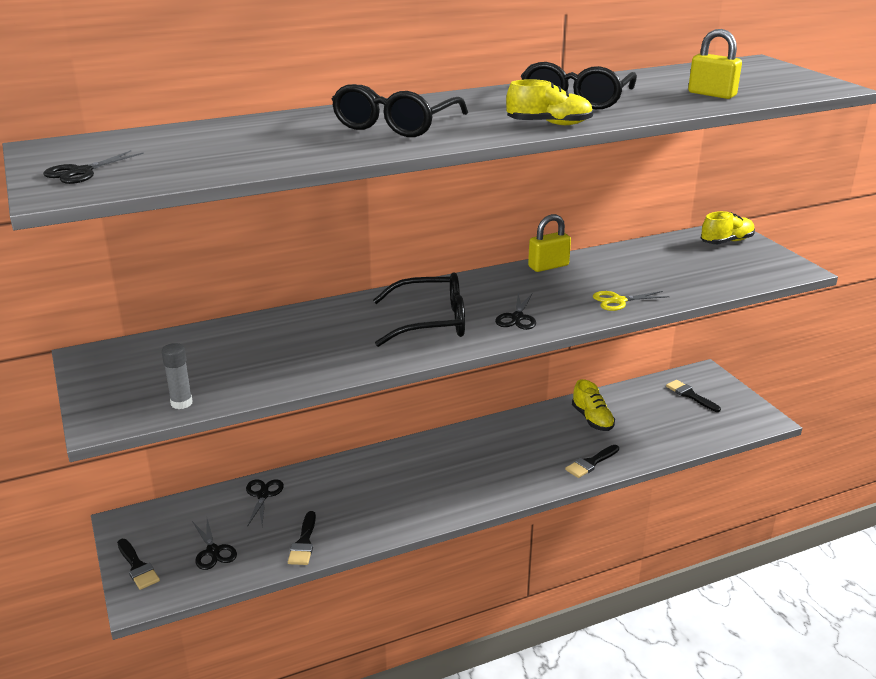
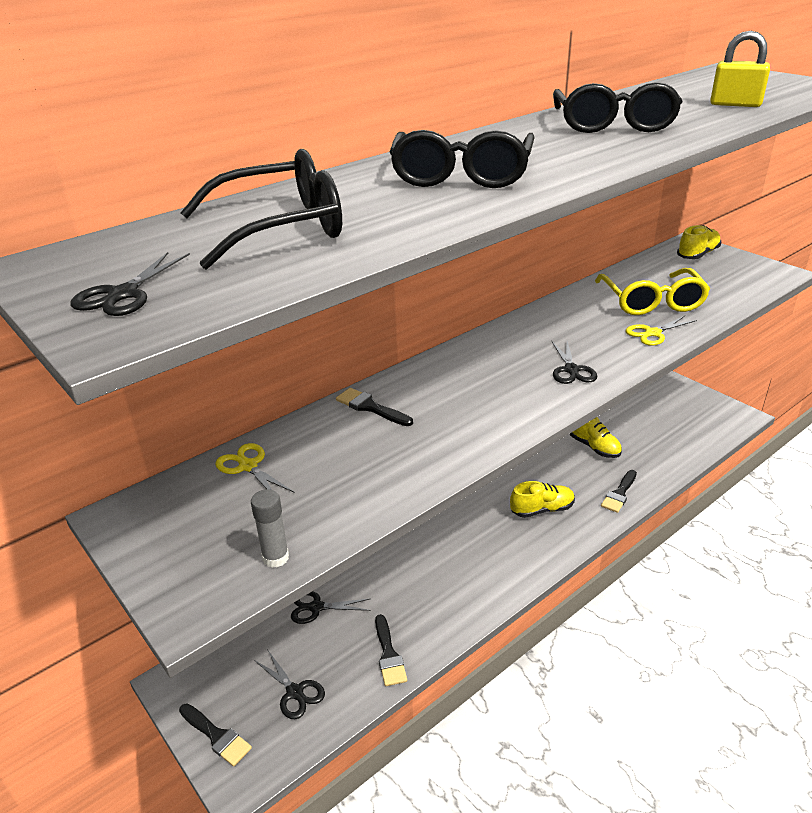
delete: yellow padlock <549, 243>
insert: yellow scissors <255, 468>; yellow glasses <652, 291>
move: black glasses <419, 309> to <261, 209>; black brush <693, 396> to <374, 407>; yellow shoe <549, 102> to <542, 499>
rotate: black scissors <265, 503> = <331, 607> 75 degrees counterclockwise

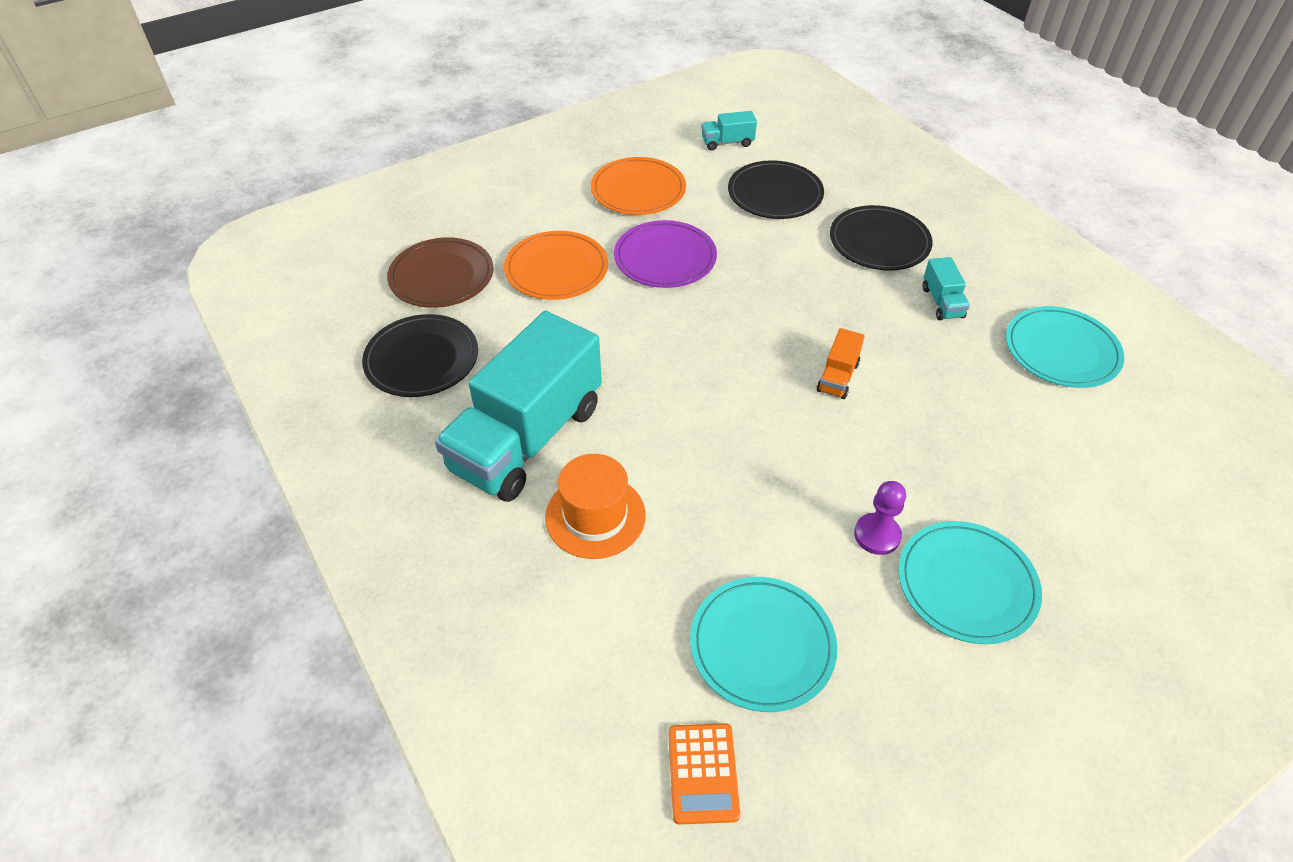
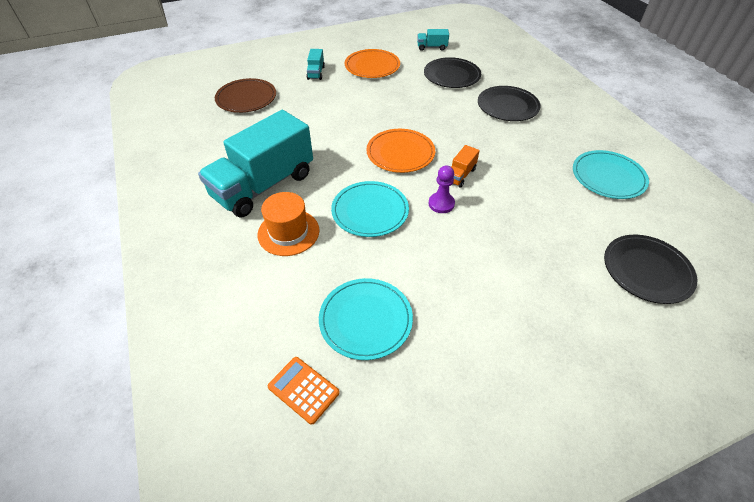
delete: purple plate <665, 254>
move: turquoise truck <946, 288> to <316, 64>; turquoise plate <970, 582> to <370, 209>; orange plate <556, 265> to <400, 151>; purple pawn <880, 518> to <442, 189>; black plate <420, 355> to <650, 269>
rotate: orange calculator <704, 774> = <304, 391> 120 degrees clockwise

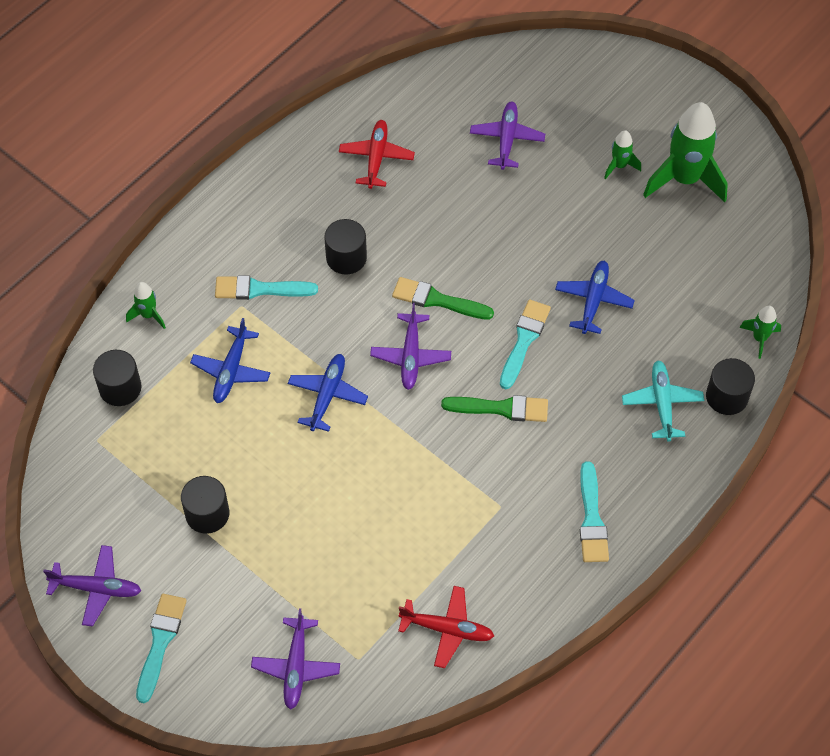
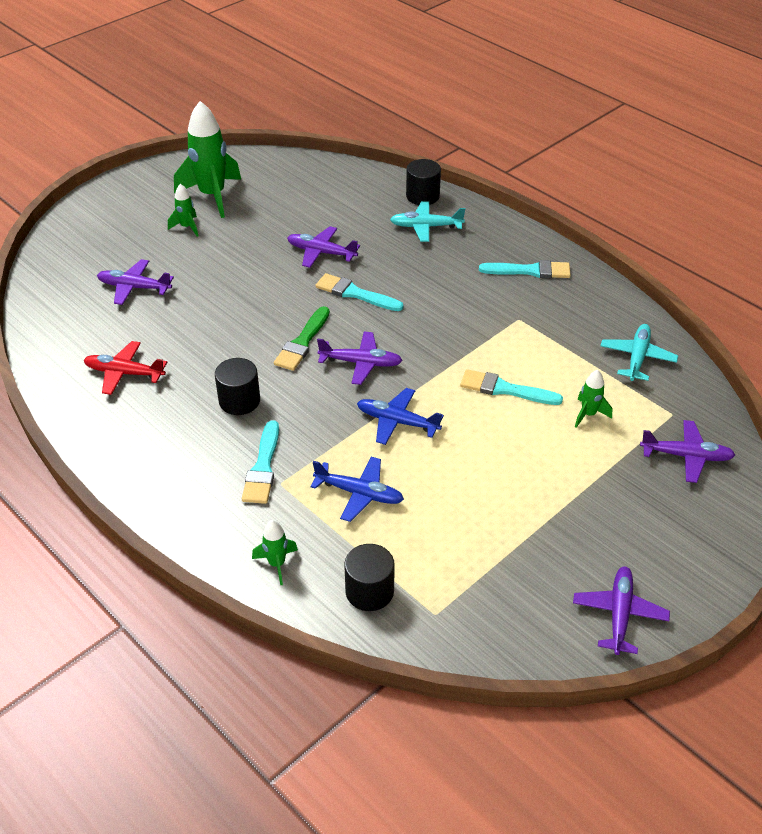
delete: black cylinder <205, 505>; green brush <494, 408>
move: turquoise brush <161, 648> to <511, 387>; green rocket <760, 332> to <593, 399>
recolor: blue plane <595, 297> to purple plane <323, 247>; red plane <446, 627> to turquoise plane <639, 352>

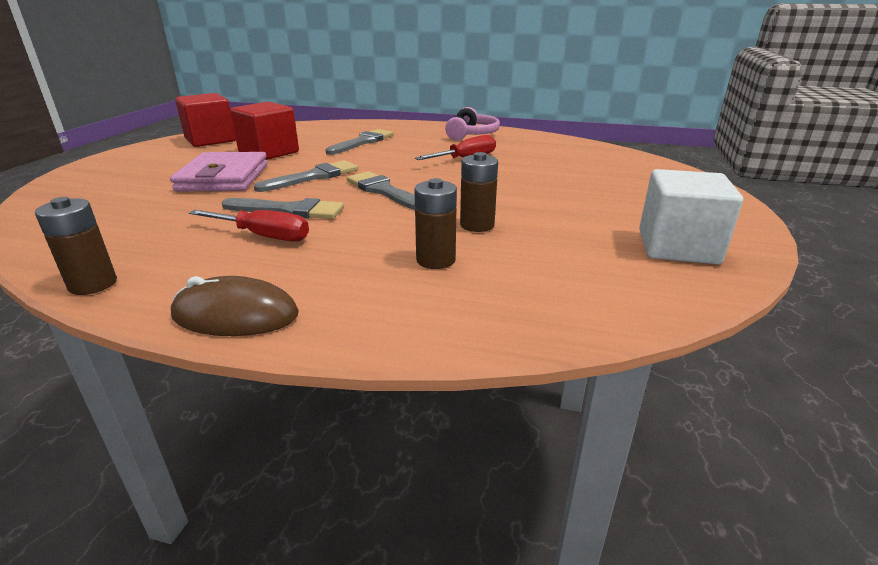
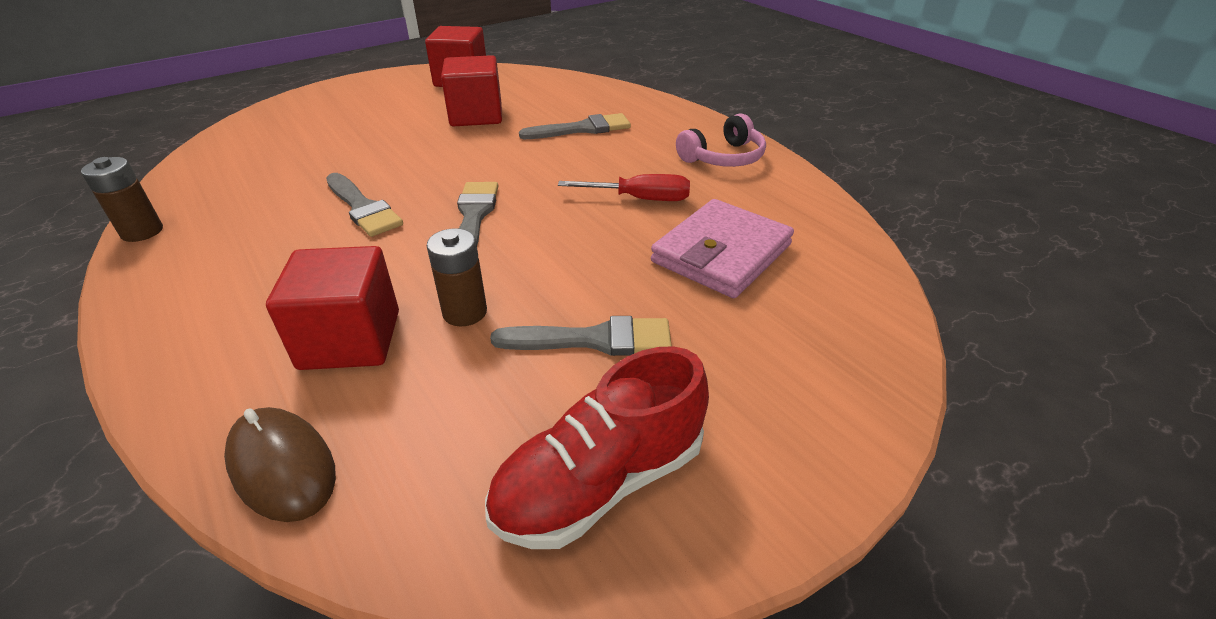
delete: red screwdriver <249, 226>
move: brown mouse <235, 306> to <280, 464>; grey brush <306, 176> to <581, 336>; pink wallet <219, 171> to <722, 248>
replace: brown battery <435, 223> to red cube <332, 308>; white cube <691, 216> to red shoe <597, 447>

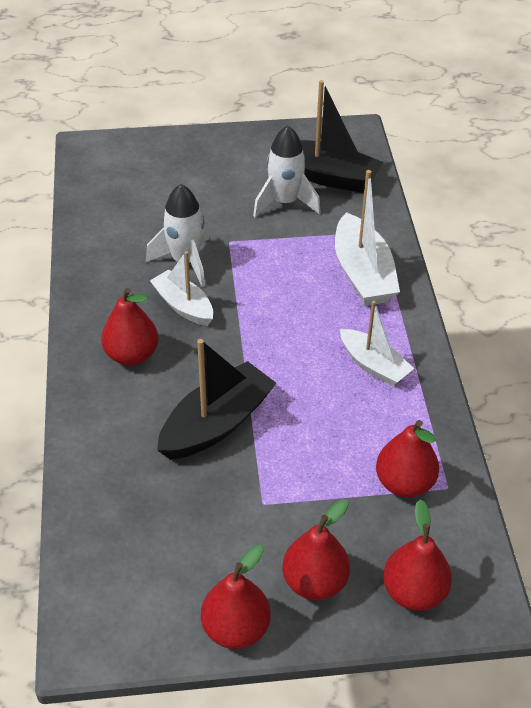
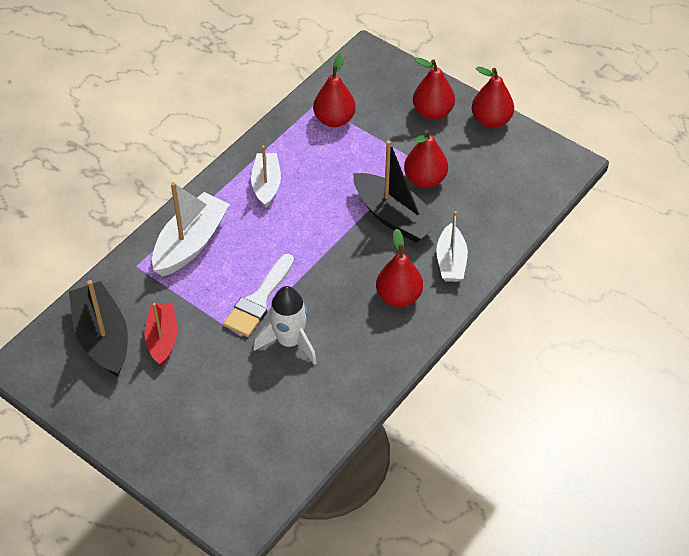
insert: white brush <258, 295>
move: red pear <417, 555> to <426, 158>; white boat <181, 288> to <452, 246>
replace: white rocket <287, 171> to red boat <160, 334>
rotate: black boat <216, 399> = <397, 191> 135 degrees counterclockwise

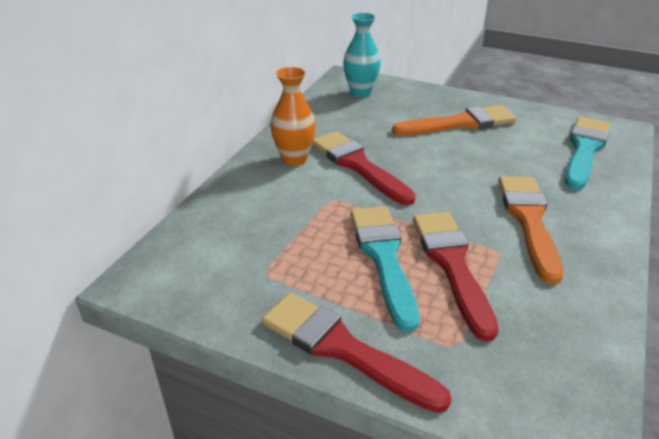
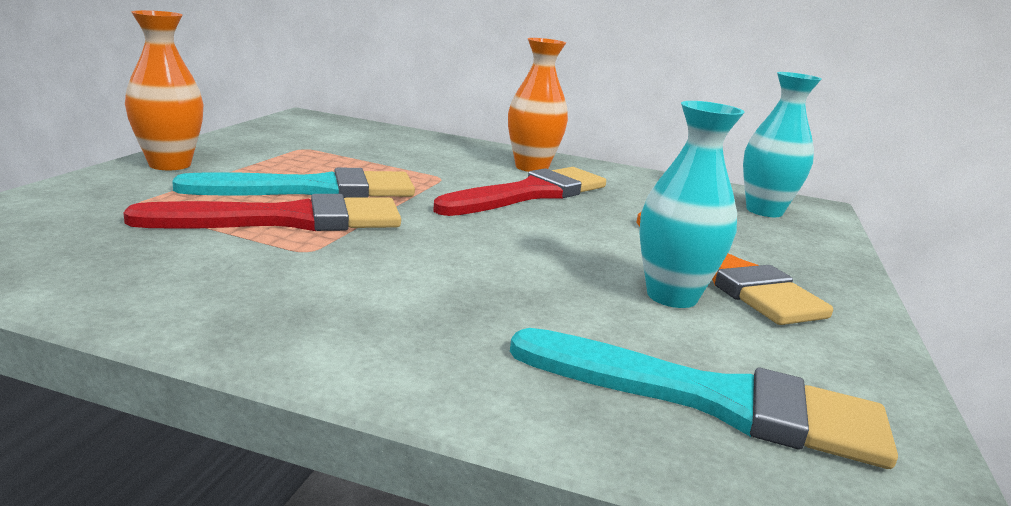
delete: orange brush <530, 230>
insert: turquoise vase <692, 204>
replace: red brush <356, 353> to orange vase <164, 90>

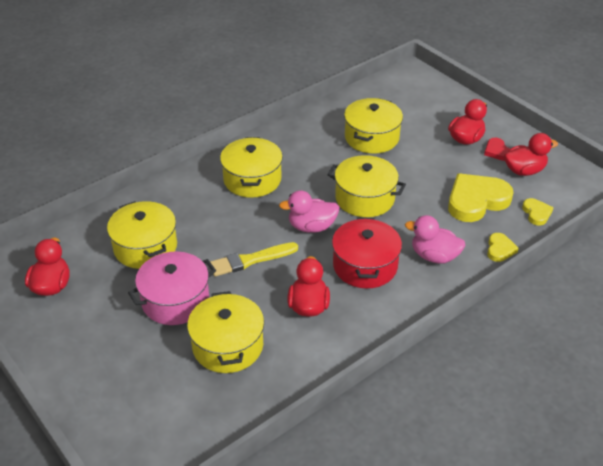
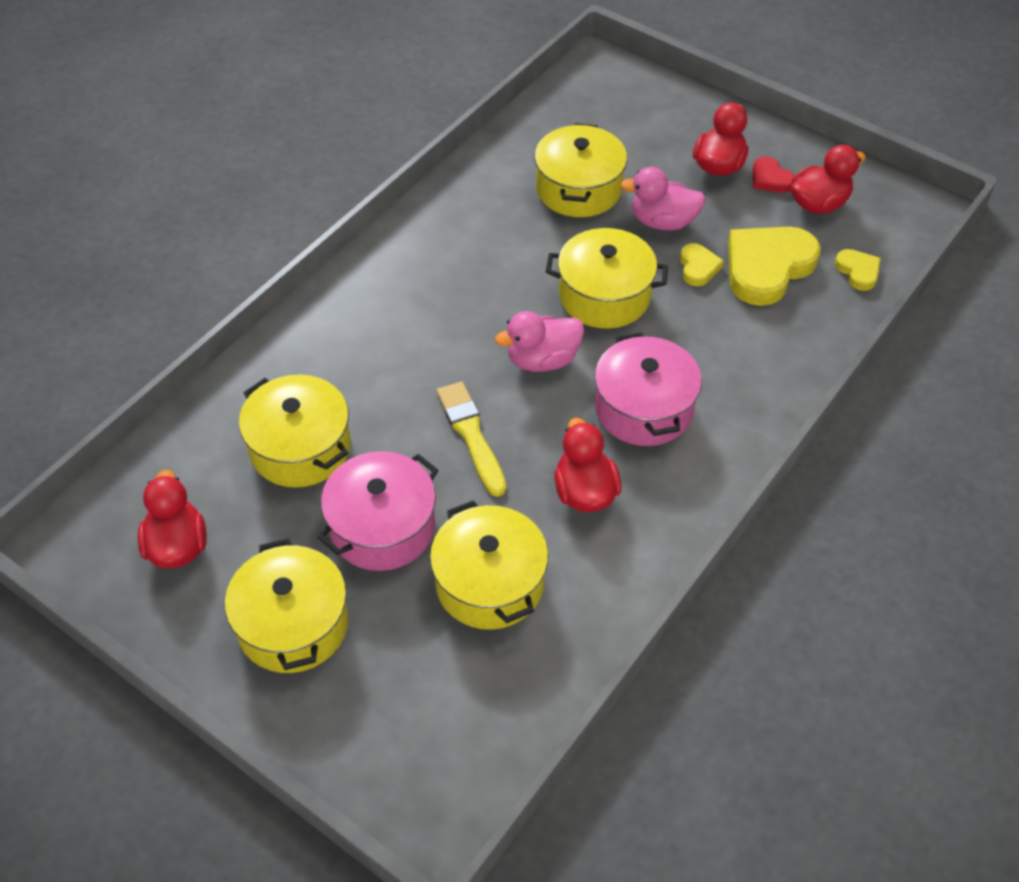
move: yellow pot <251, 167> to <287, 605>; pink duck <435, 239> to <663, 198>; yellow heart <503, 247> to <702, 264>
recolor: red pot <367, 252> to pink pot <648, 389>
rotate: yellow brush <254, 259> = <471, 439> 105 degrees clockwise

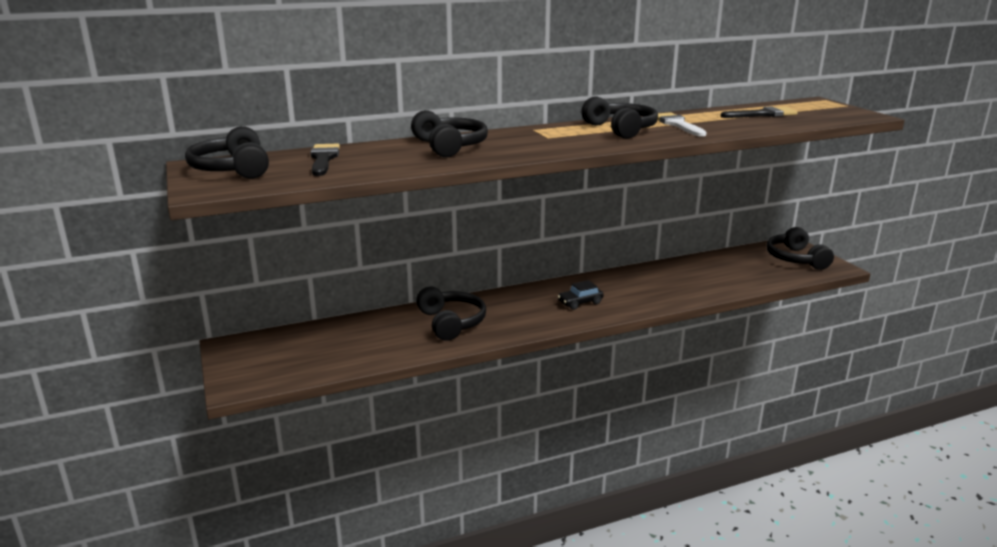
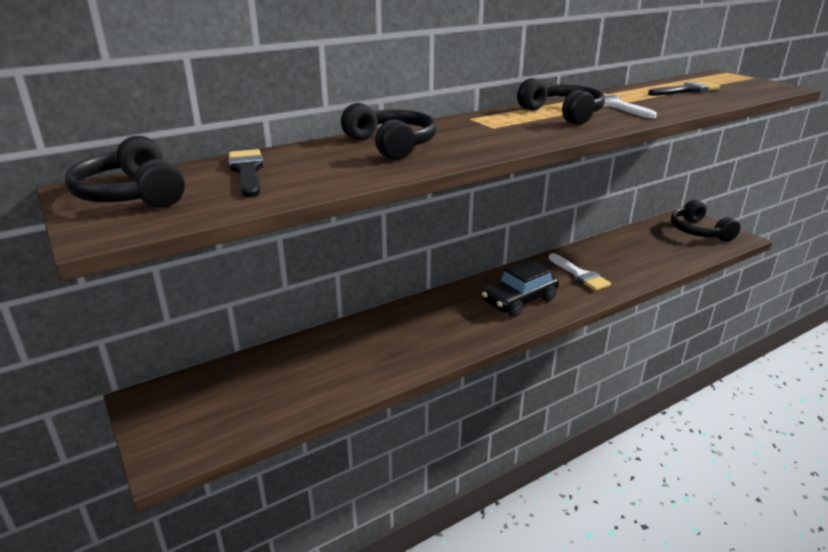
delete: black headphones <451, 314>
insert: white brush <580, 272>
resize: black car <581, 295> = <520, 288> x1.69

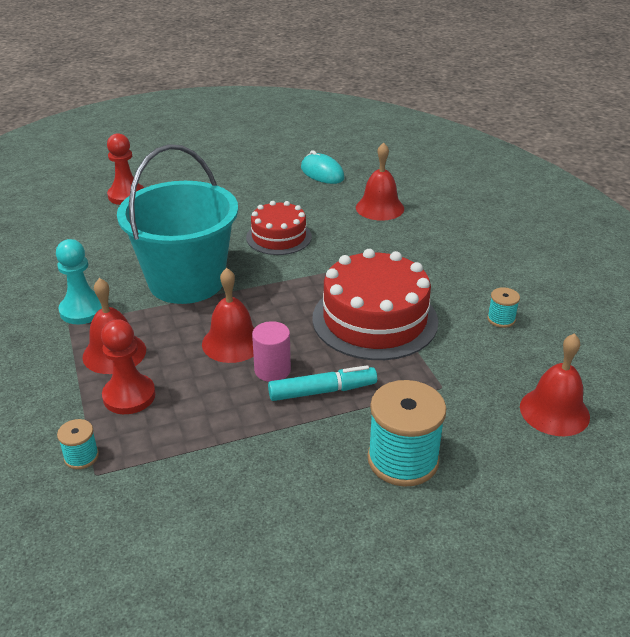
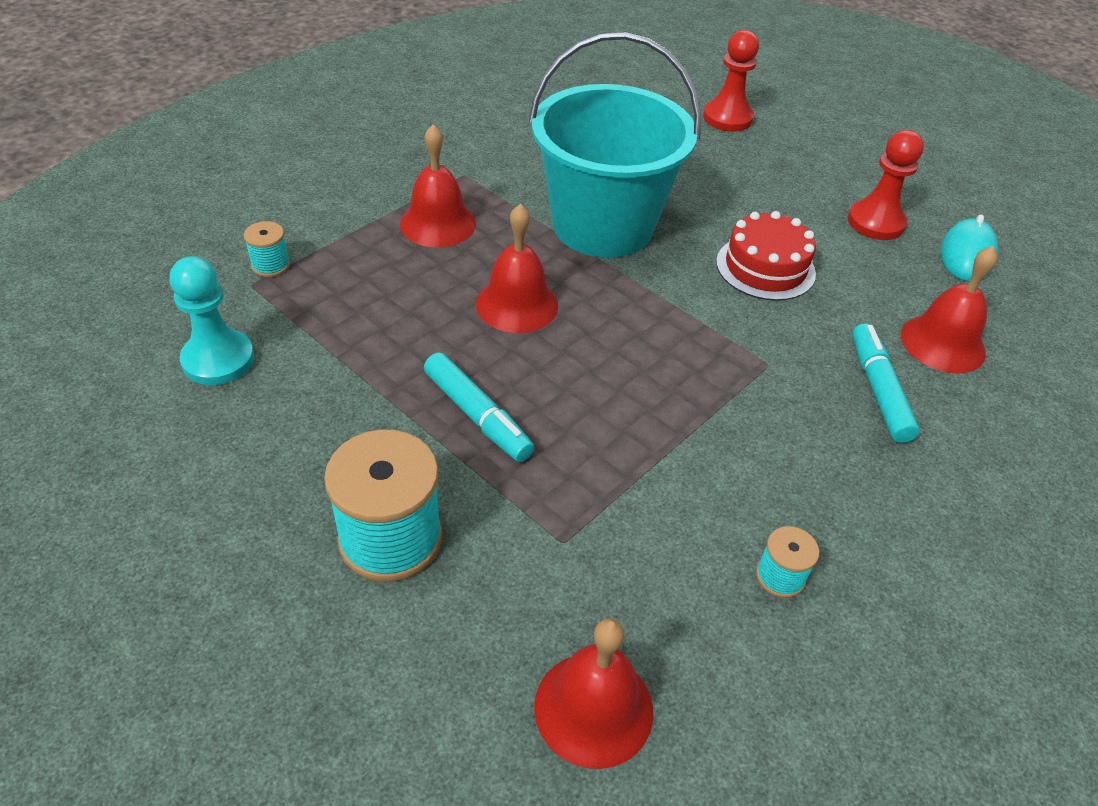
delete: pink cylinder <271, 351>; red cake <375, 304>
insert: turquoise marker <886, 383>
move: turquoise pawn <79, 281> to <212, 320>; red pawn <128, 366> to <886, 185>

